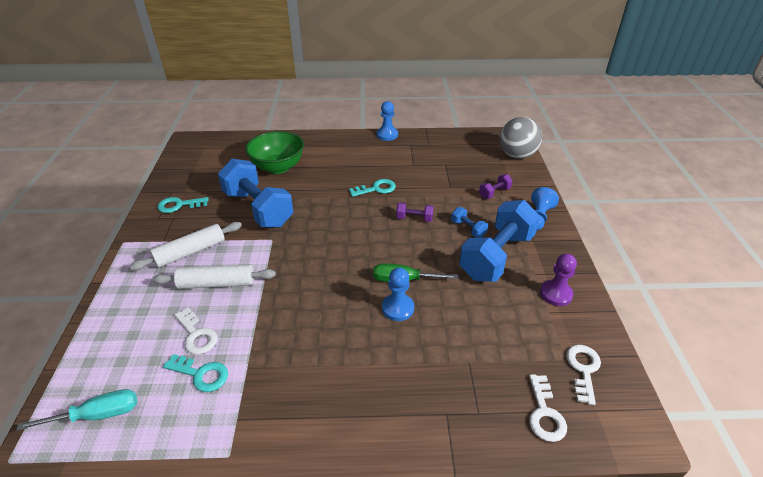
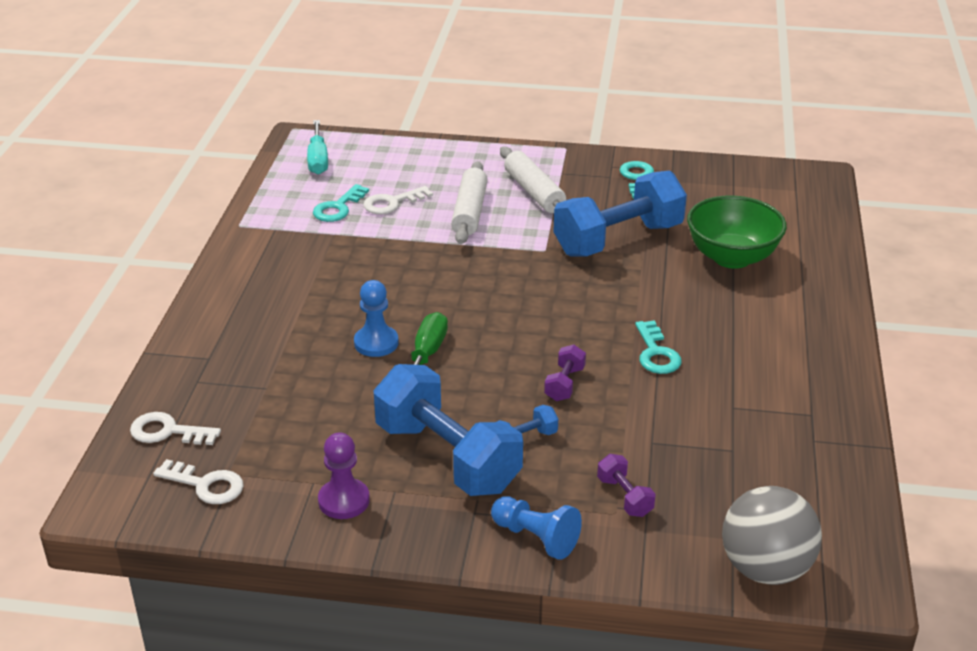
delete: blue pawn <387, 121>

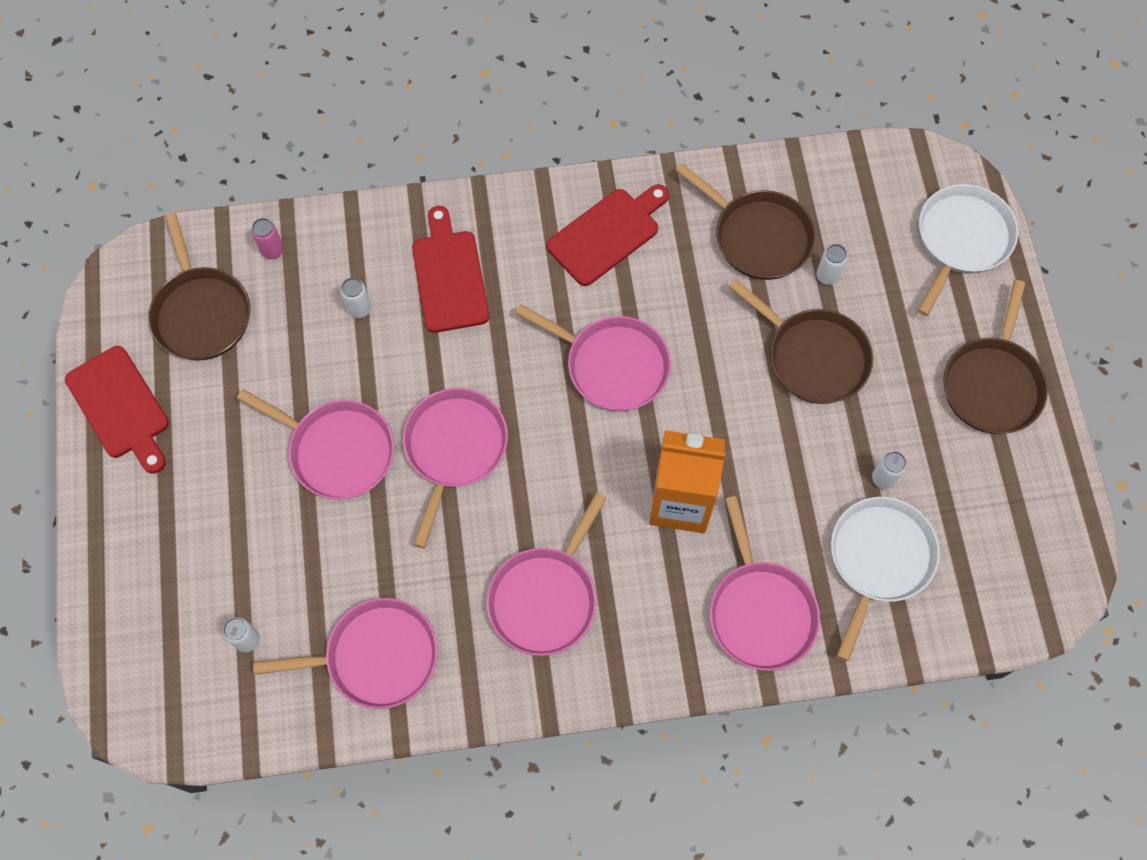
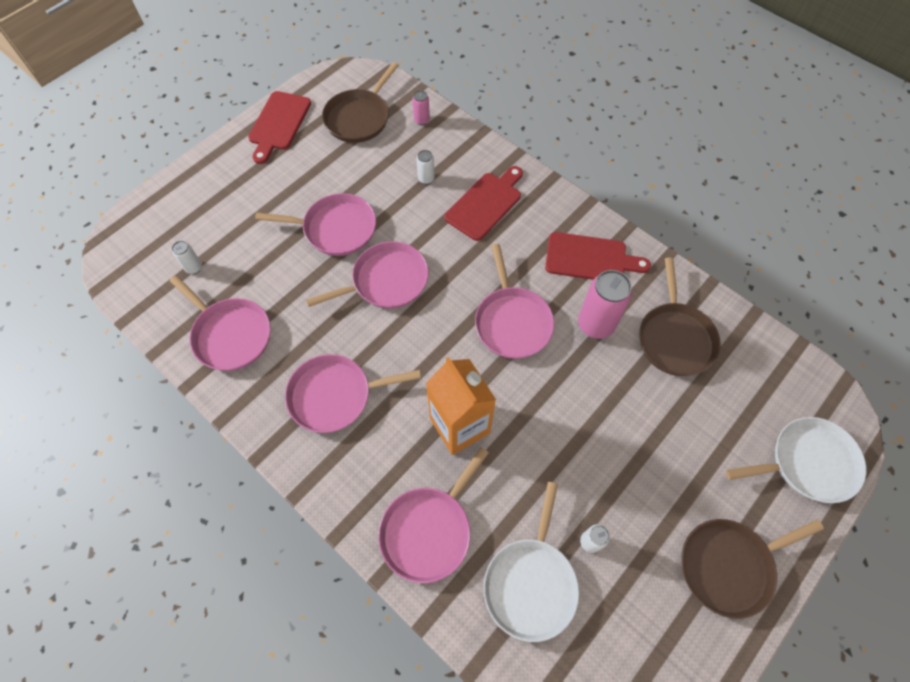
delete: brown pan <801, 341>; white can <832, 264>
insert: pink can <605, 304>
rotate: pink pan <315, 444> = <315, 224> 75 degrees counterclockwise; white pan <885, 579> = <531, 562> 120 degrees clockwise

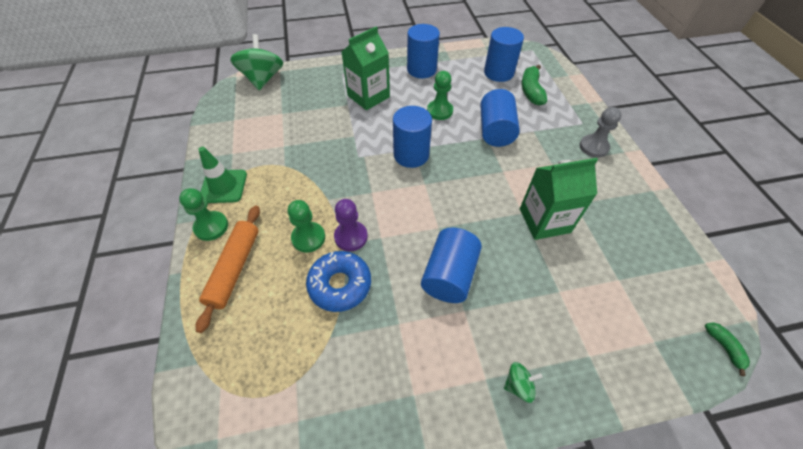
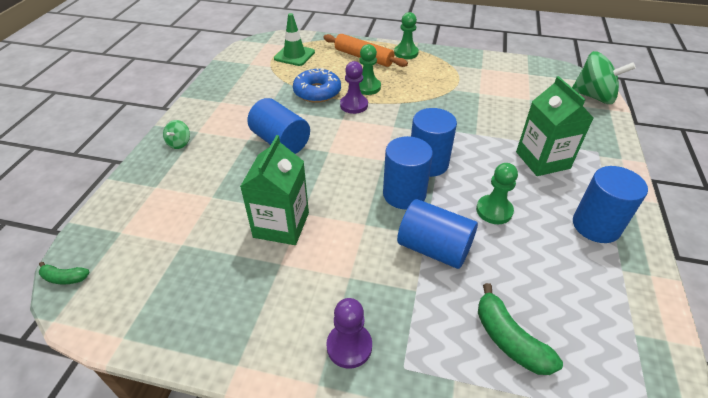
move: green traffic cone <222, 175> to <294, 39>; blue cylinder <504, 54> to <408, 172>
recolor: grey pawn <600, 132> to purple pawn <349, 333>
rotate: green banana <534, 84> = <520, 329> 150 degrees counterclockwise

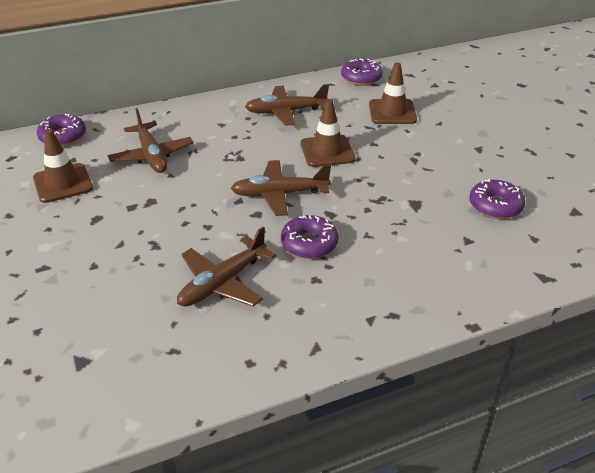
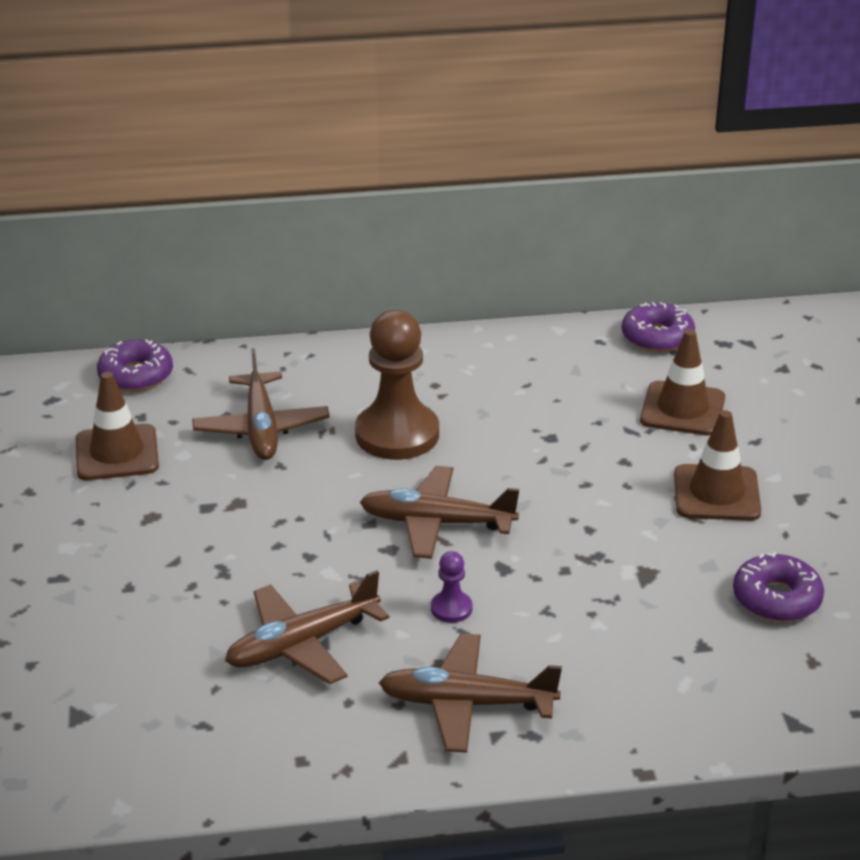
insert: brown pawn <397, 385>
move: brown plane <287, 105> to <470, 693>; brown traffic cone <328, 133> to <717, 465>
replace: purple donut <310, 237> to purple pawn <451, 587>

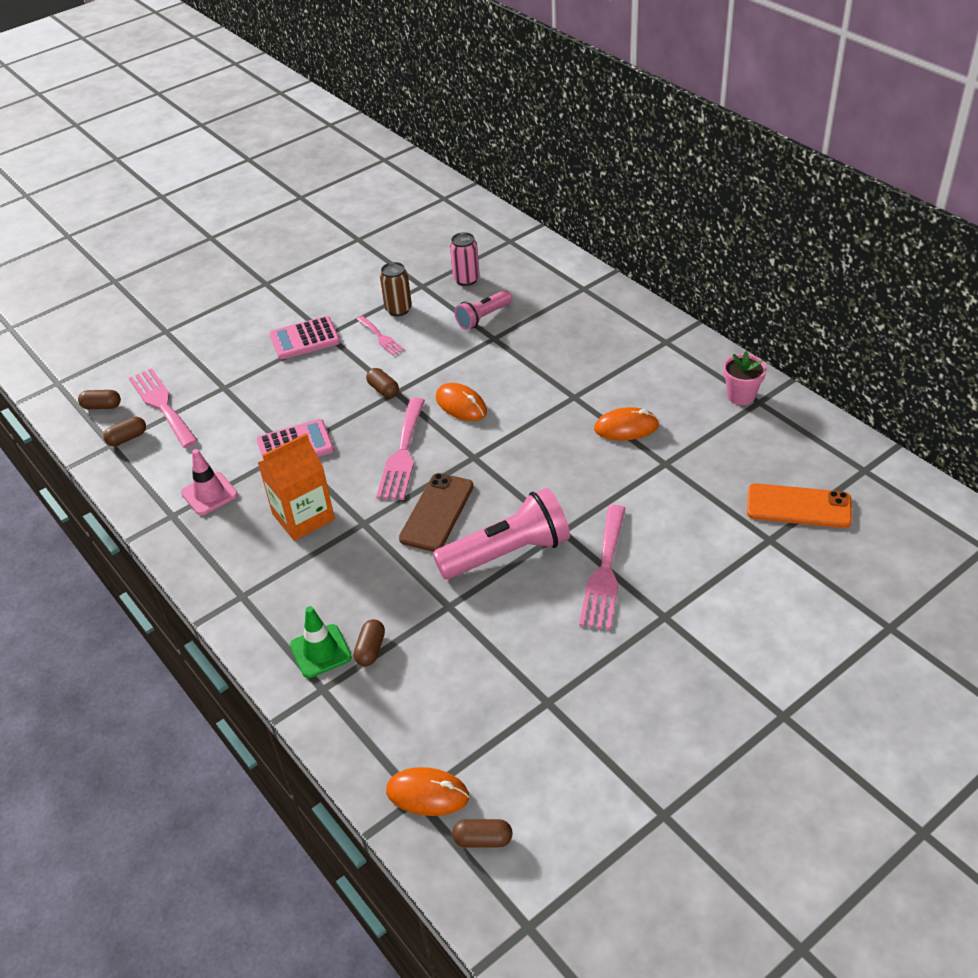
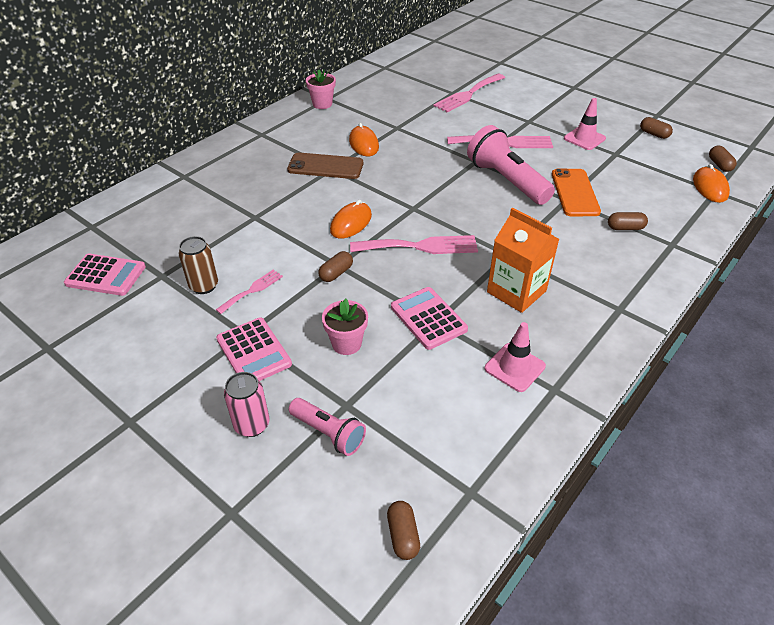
delete: green traffic cone <321, 642>
insert: pink calculator <105, 274>; pink flower pot <345, 327>; pink traffic cone <585, 124>
move: pink can <465, 259> to <246, 404>; brown phone <436, 512> to <325, 165>; pink flashlight <483, 310> to <327, 427>; pink fork <163, 408> to <469, 93>; orange phone <799, 505> to <576, 192>; brown capsule <124, 431> to <656, 128>

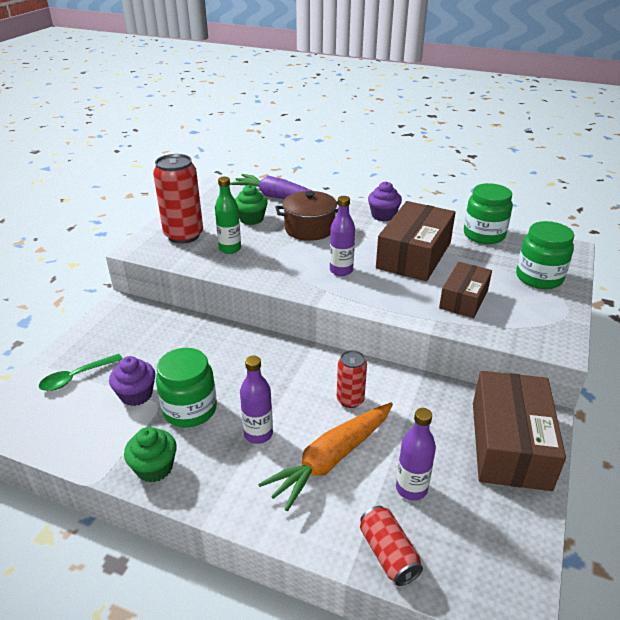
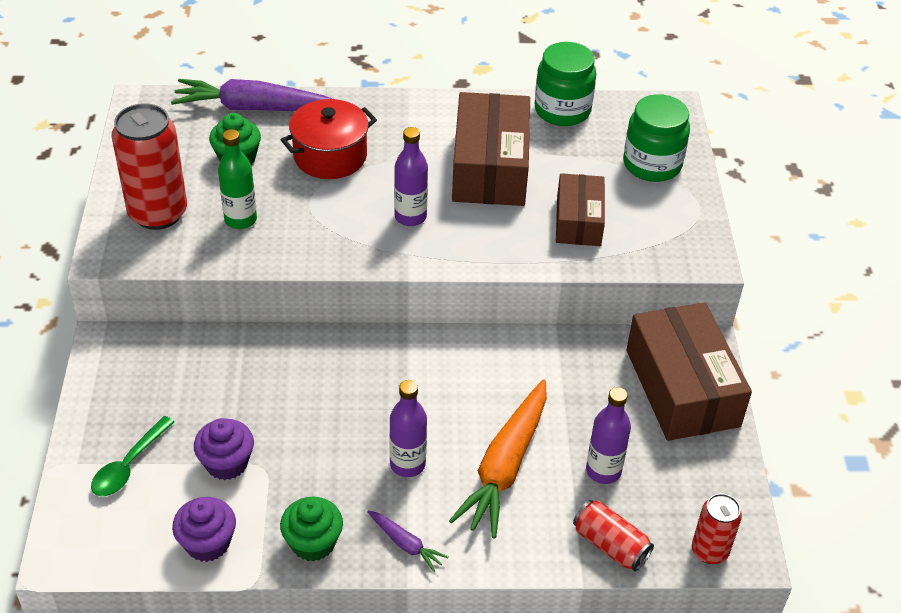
delete: green jar <186, 388>
insert: purple carrot <408, 542>
move: purple cupcake <385, 201> to <204, 529>; red can <352, 379> to <717, 528>
recolor: brown pot <307, 216> to red pot <329, 139>

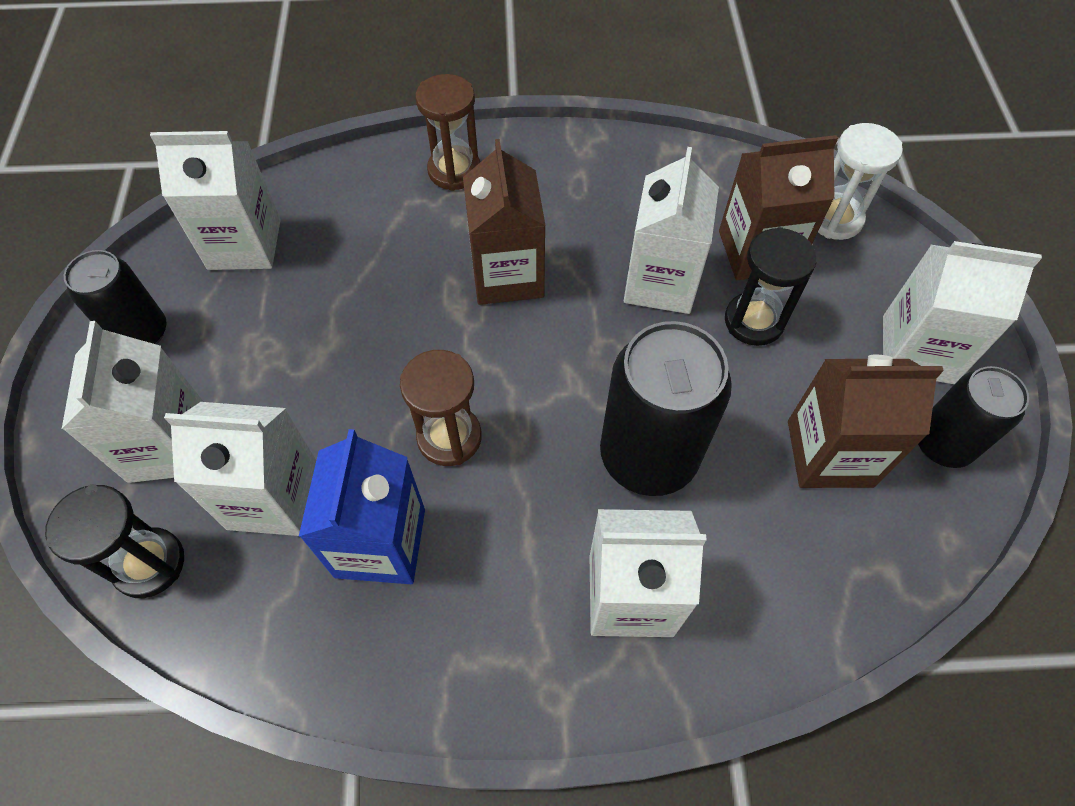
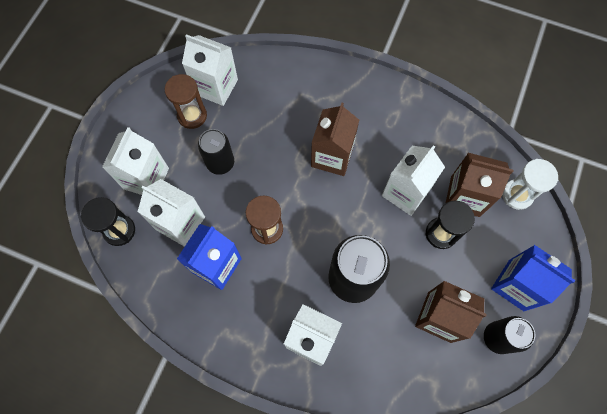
move: brown hourglass <447, 132> to <185, 101>; black can <115, 297> to <216, 152>
recolor: white carton <962, 312> to blue carton <533, 278>

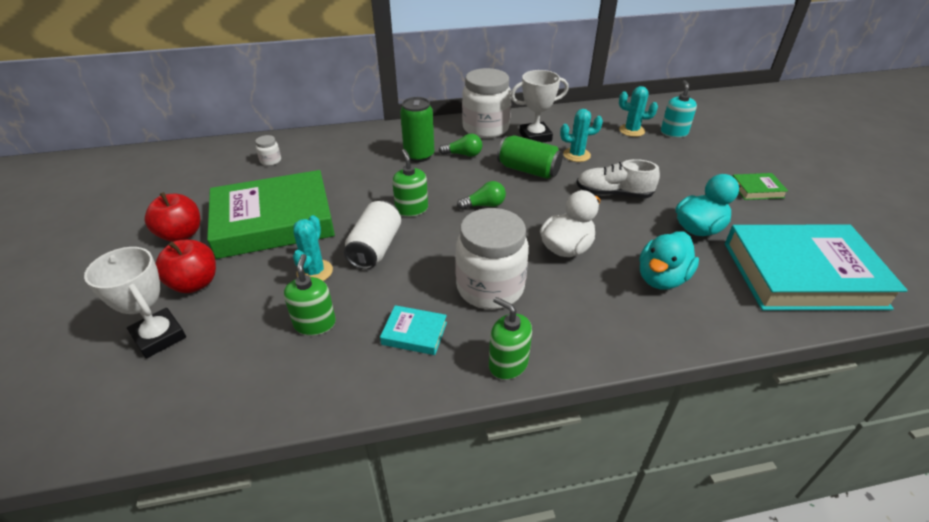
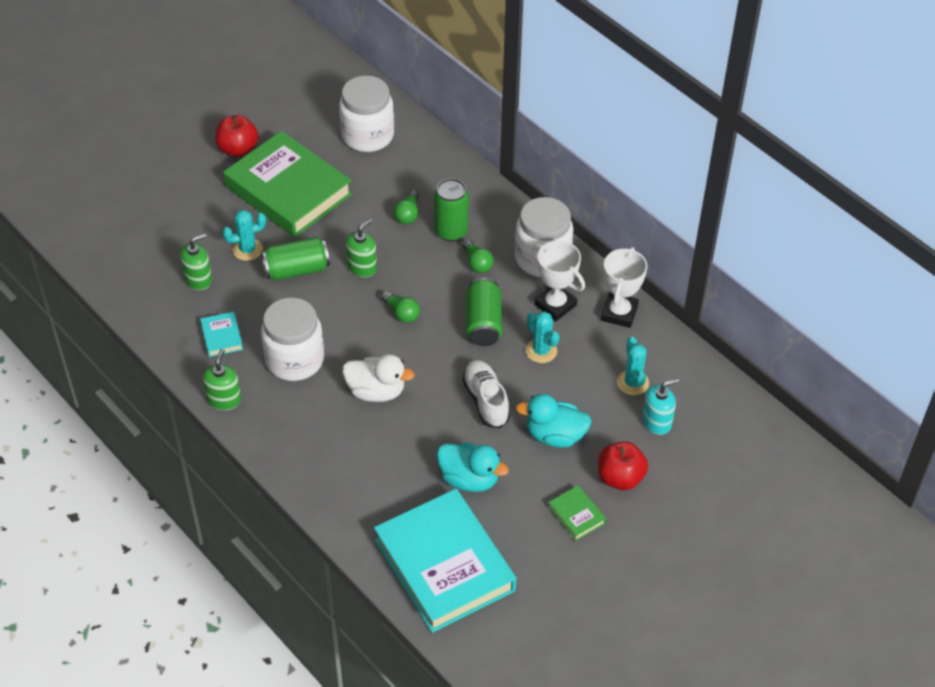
insert: green light bulb <406, 207>
move: turquoise duck <669, 260> to <554, 421>; red apple <185, 266> to <623, 466>; white trophy <135, 303> to <624, 287>
recolor: white can <372, 234> to green can <295, 258>
resize: white jar <268, 150> = <366, 114> x2.44

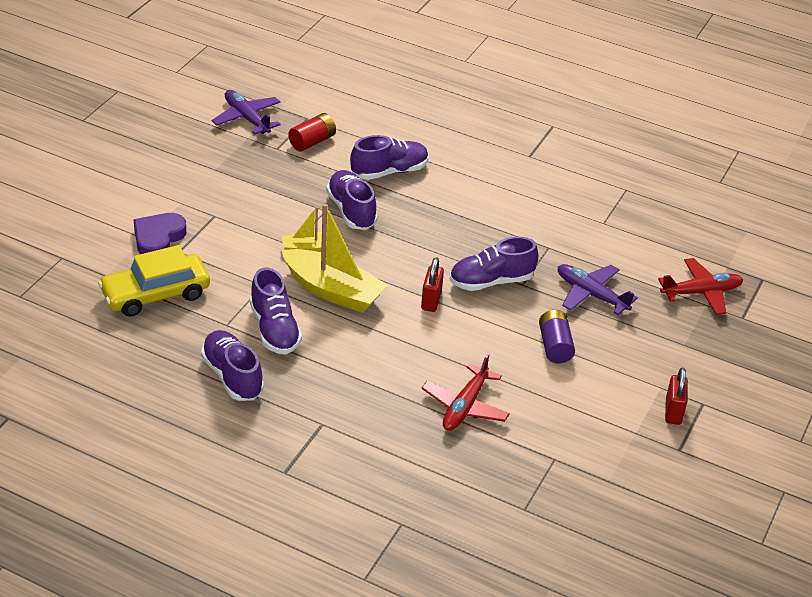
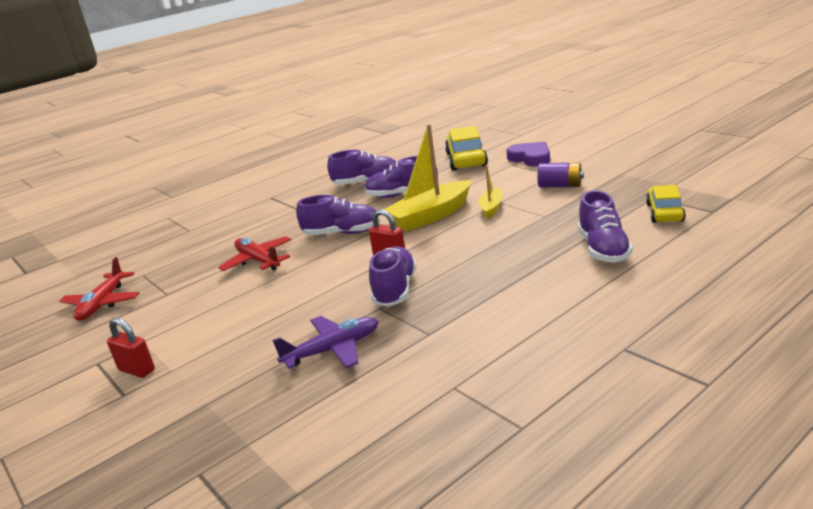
delete: purple plane <246, 112>
move: red plane <700, 286> to <99, 289>; purple shoe <351, 200> to <338, 215>; purple battery <557, 336> to <560, 175>
replace: red battery <312, 132> to yellow car <666, 204>

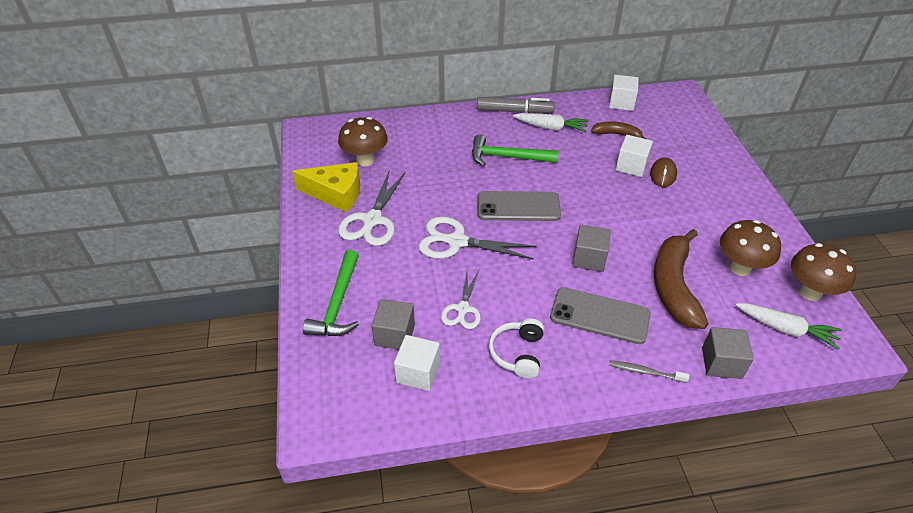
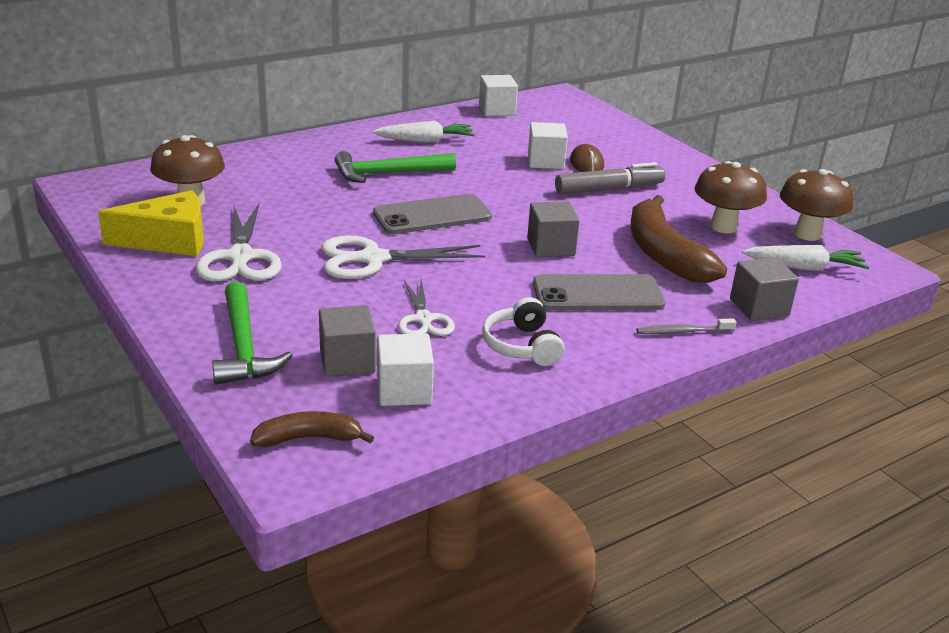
move: brown banana <618, 130> to <312, 429>; grey marker <516, 105> to <610, 178>

